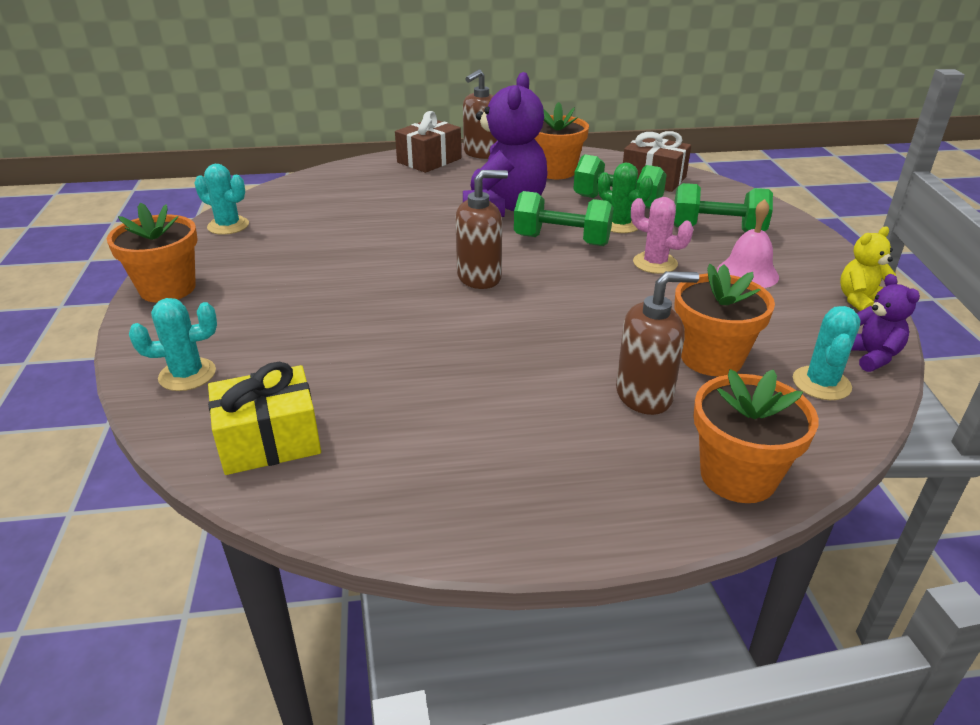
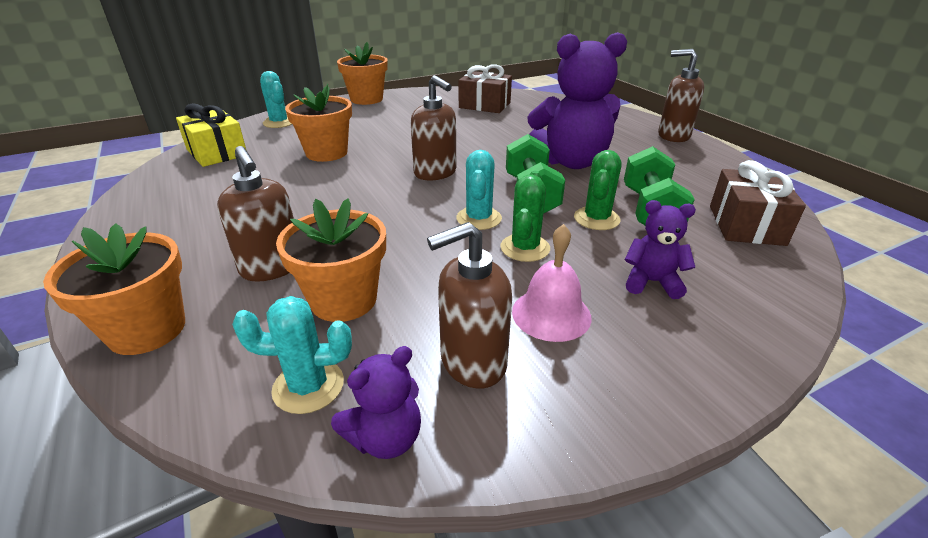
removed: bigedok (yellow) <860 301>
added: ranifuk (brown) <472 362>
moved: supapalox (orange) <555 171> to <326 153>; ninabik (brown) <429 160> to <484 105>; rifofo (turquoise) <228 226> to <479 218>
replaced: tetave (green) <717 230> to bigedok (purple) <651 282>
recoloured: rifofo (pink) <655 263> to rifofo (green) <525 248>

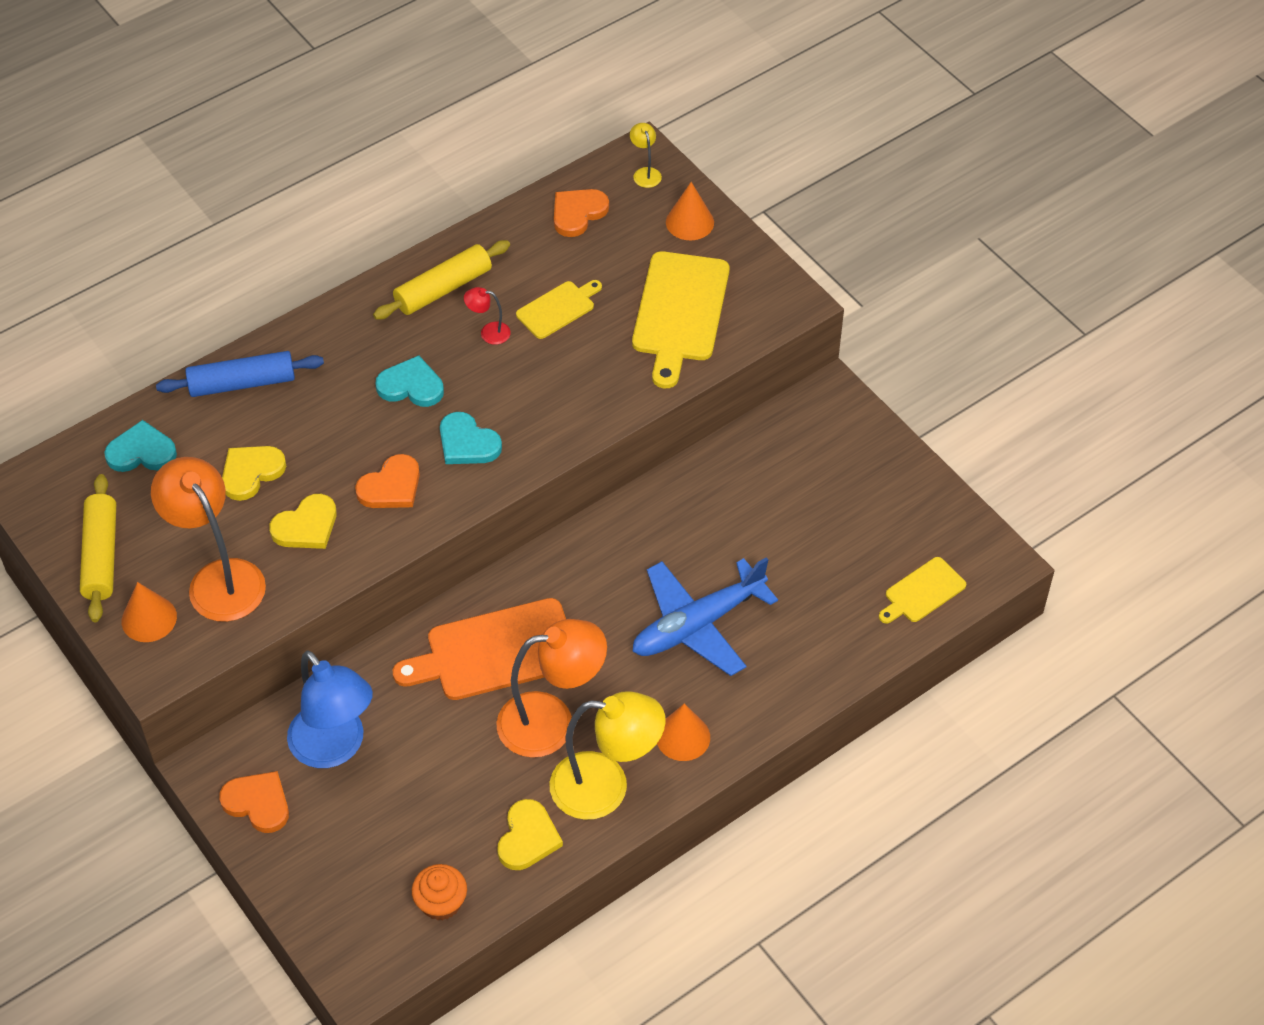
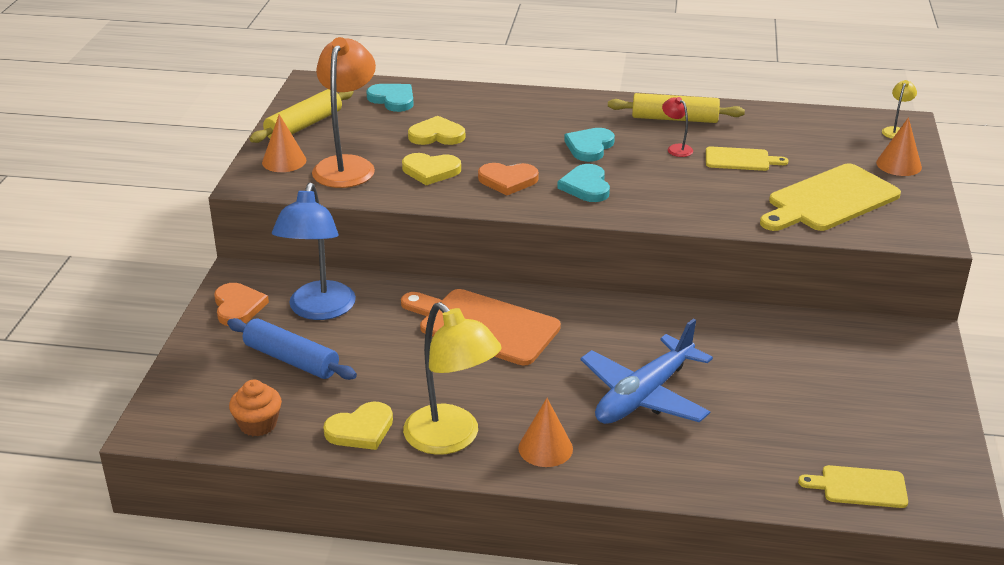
removed: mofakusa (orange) <578 213>; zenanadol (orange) <551 721>
moved: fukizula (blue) <242 383> to <291 360>
turned: mofakusa (turquoise) <411 386> = <589 147> 120 degrees counterclockwise; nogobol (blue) <697 625> = <644 396> 60 degrees counterclockwise

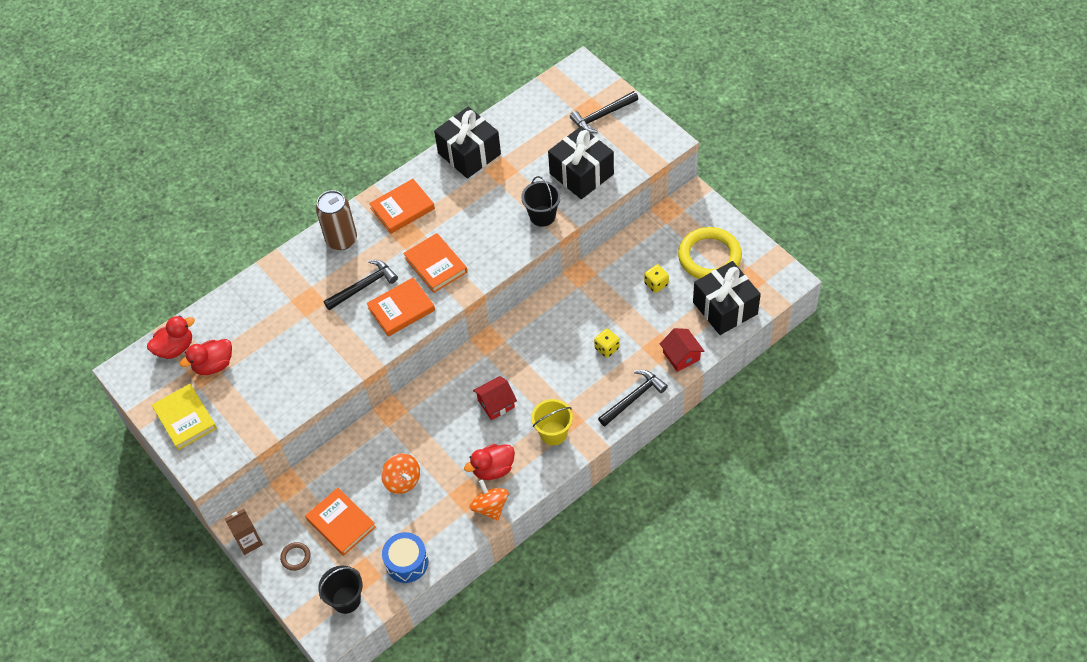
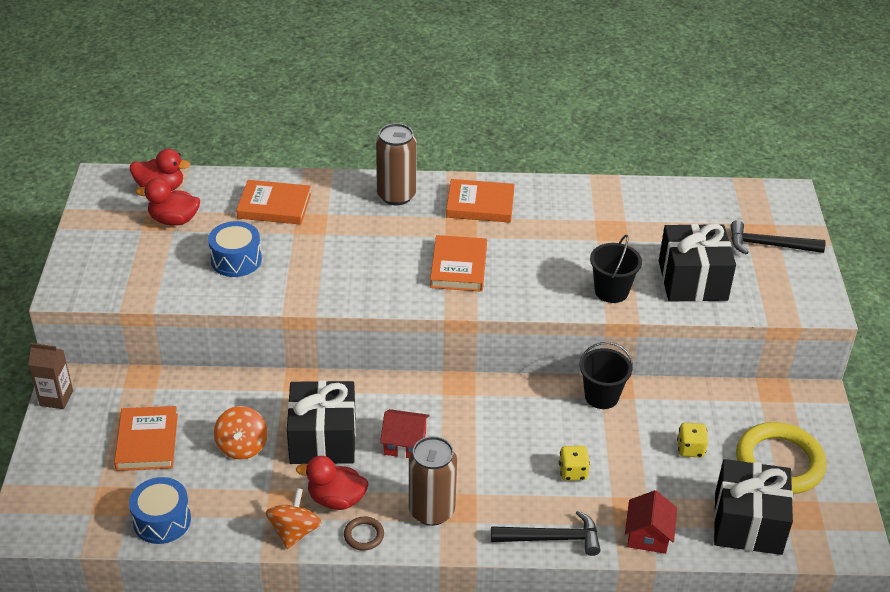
removed: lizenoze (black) <364 286>; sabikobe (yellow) <185 419>
added: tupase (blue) <236 260>
moved: ninabik (black) <469 154> to <323 439>; sabikobe (orange) <401 309> to <274 206>; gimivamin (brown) <295 557> to <364 535>; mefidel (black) <346 600> to <601 396>
replaced: mefidel (yellow) <553 433> to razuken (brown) <431 511>

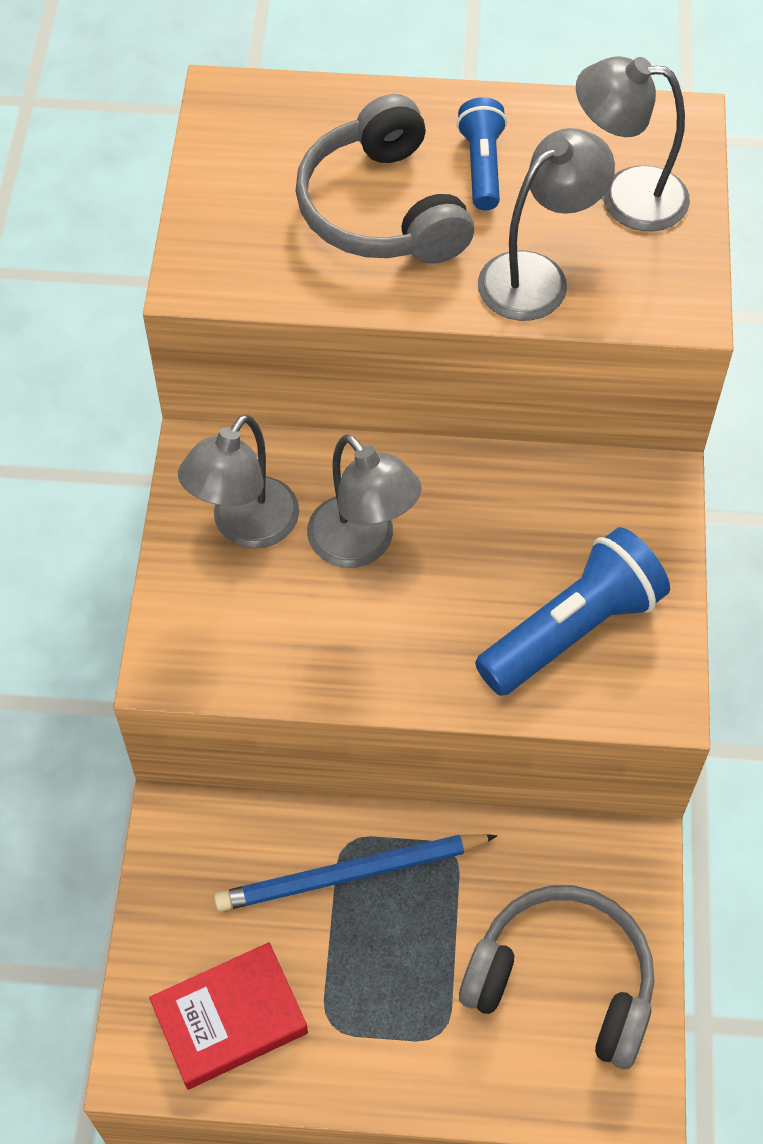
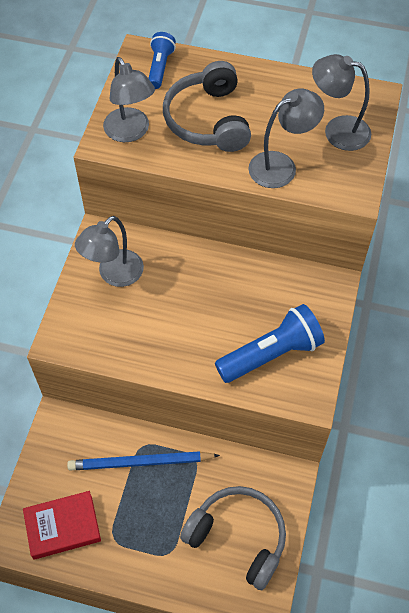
moved: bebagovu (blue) <482 166> to <160 67>; zenanadol (grey) <362 545> to <130 132>

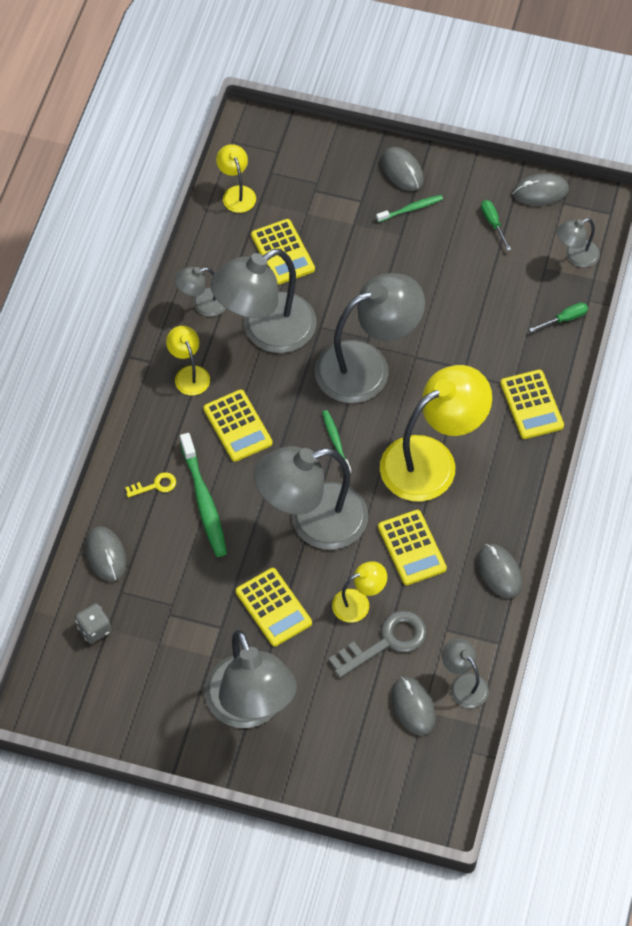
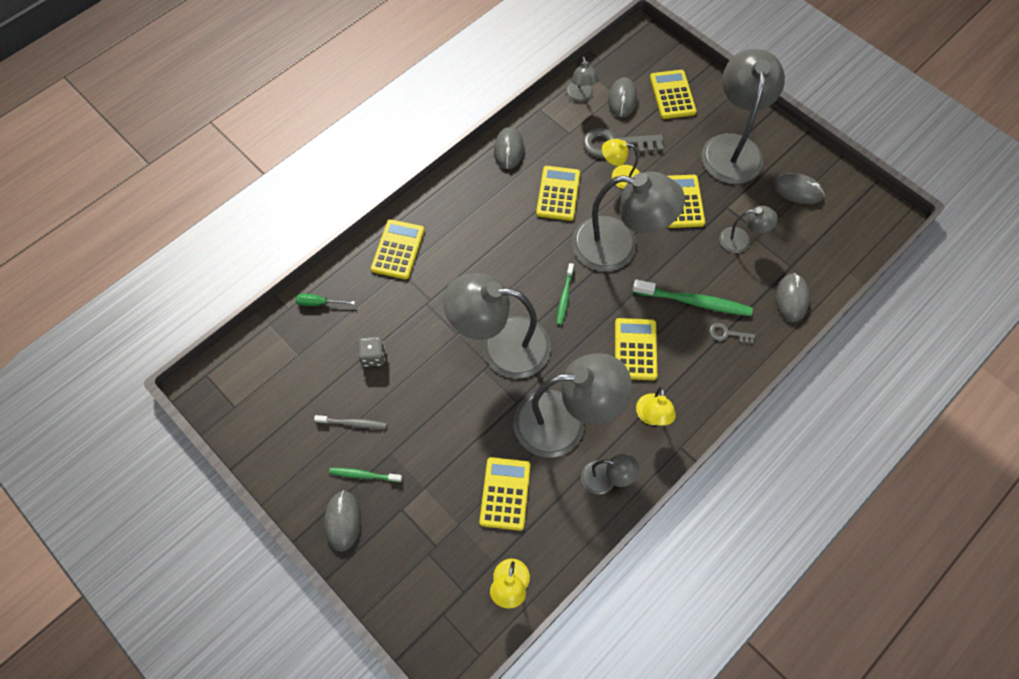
removed: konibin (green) <493 223>; zenanadol (yellow) <431 460>
added: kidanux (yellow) <672 95>; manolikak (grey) <353 423>
moved: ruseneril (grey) <540 192> to <797 190>; zenanadol (grey) <575 256> to <741 240>; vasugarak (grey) <94 629> to <373 356>
recoloured: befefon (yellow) <155 485> to befefon (grey) <727 334>
turned: manolikak (green) <204 501> = <694 302> 90 degrees clockwise

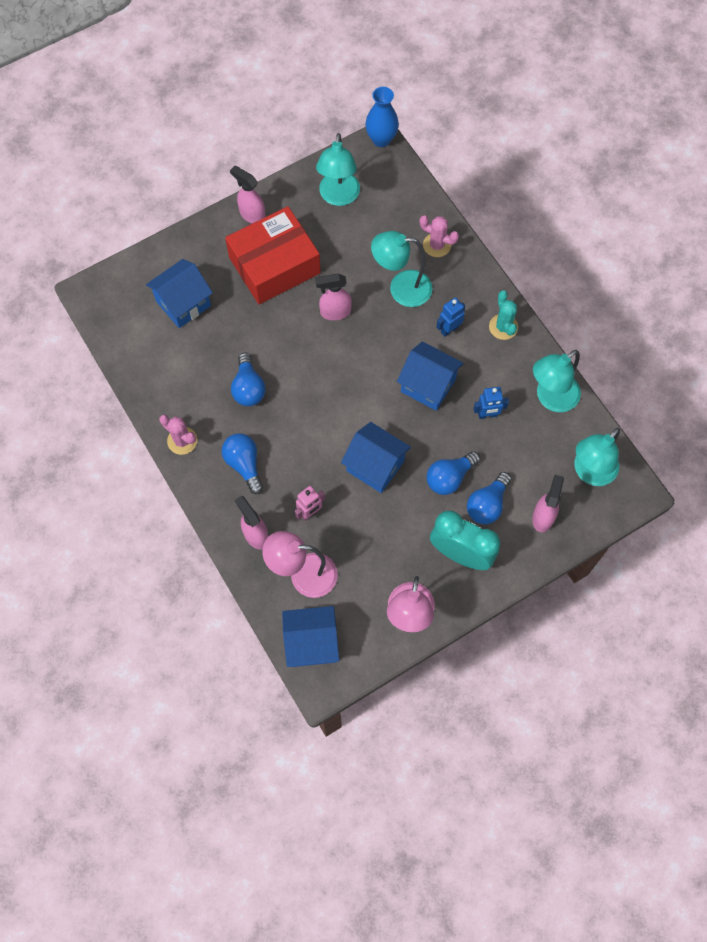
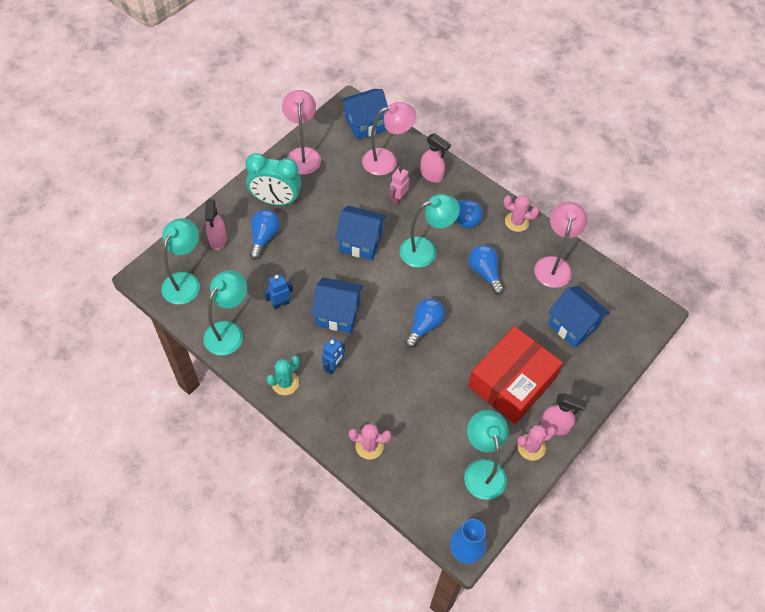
removed: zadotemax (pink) <335 312>
added: zenanadol (pink) <554 265>; rifofo (pink) <531 447>
moved: zenanadol (turquoise) <401 288> to <426 250>; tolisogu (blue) <449 478> to <424 326>
turned: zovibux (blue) <183 303> = <573 326> 75 degrees counterclockwise; rifofo (turquoise) <503 327> = <285 383> 75 degrees clockwise

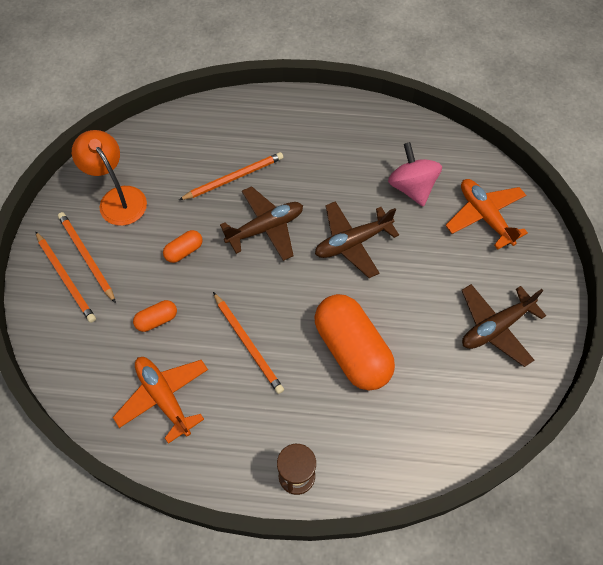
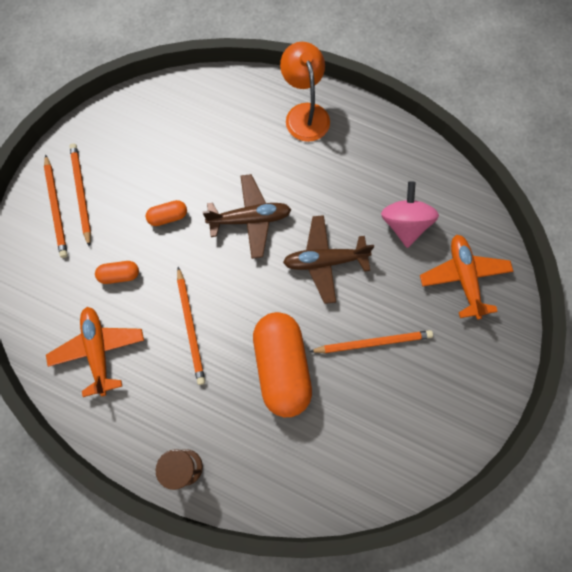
removed: nogobol (brown) <496 327>
moved: zenanadol (orange) <118 198> to <305 113>; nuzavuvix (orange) <234 178> to <373 342>

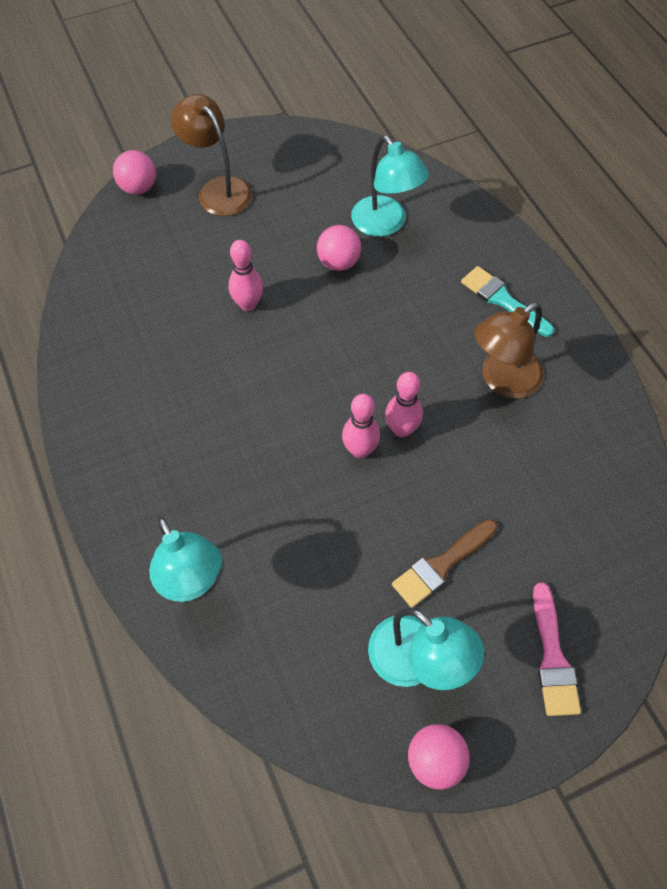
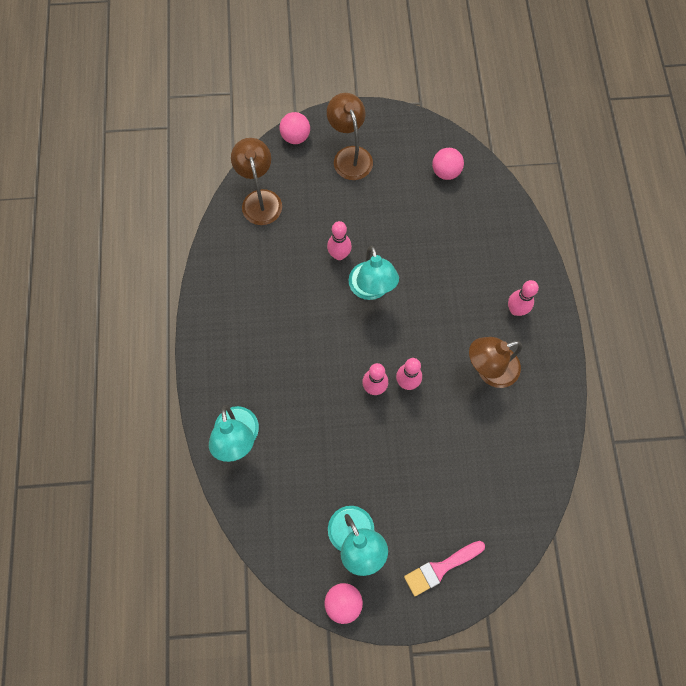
removed: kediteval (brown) <442 565>
added: zenanadol (brown) <260 199>
moved: zenanadol (turquoise) <385 224> to <371 289>; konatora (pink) <338 262> to <445 172>
replaced: kediteval (turquoise) <503 300> to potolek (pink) <516 310>
turned: kediteval (pink) <552 657> = <441 568> 45 degrees clockwise

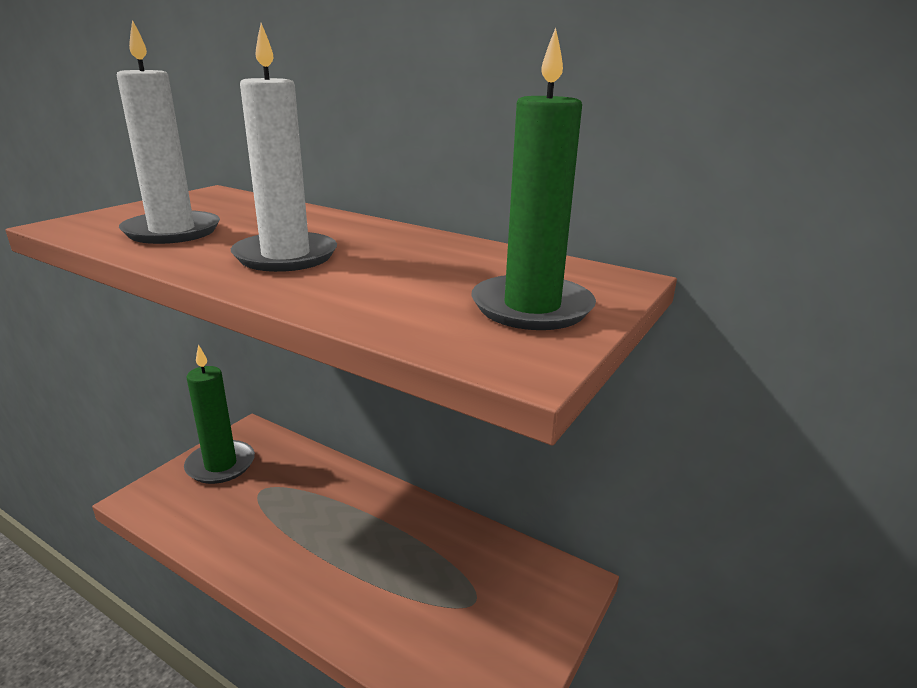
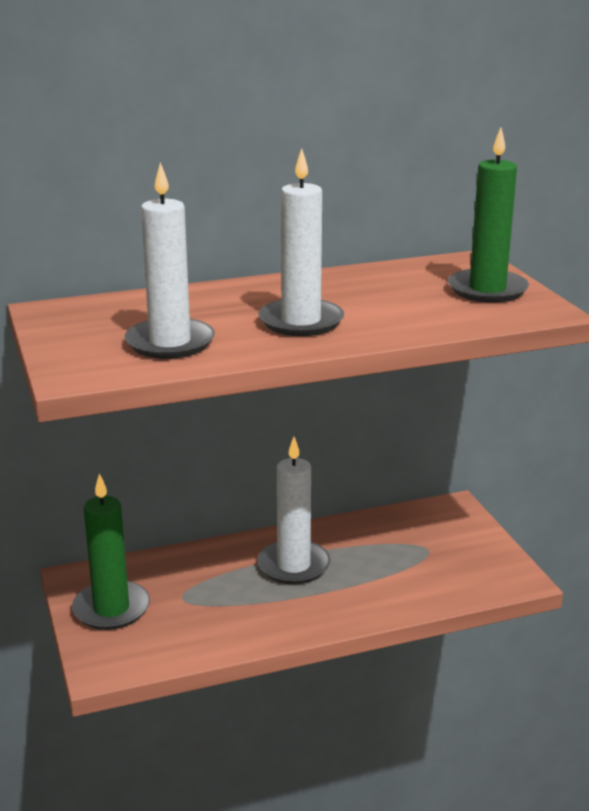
added: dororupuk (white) <294 565>

